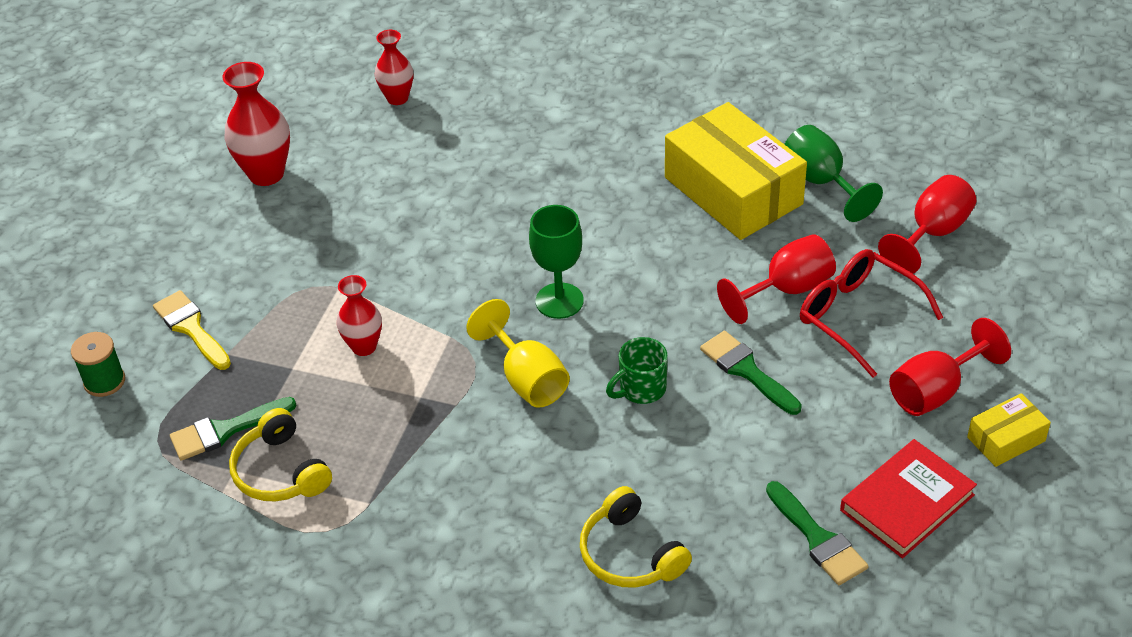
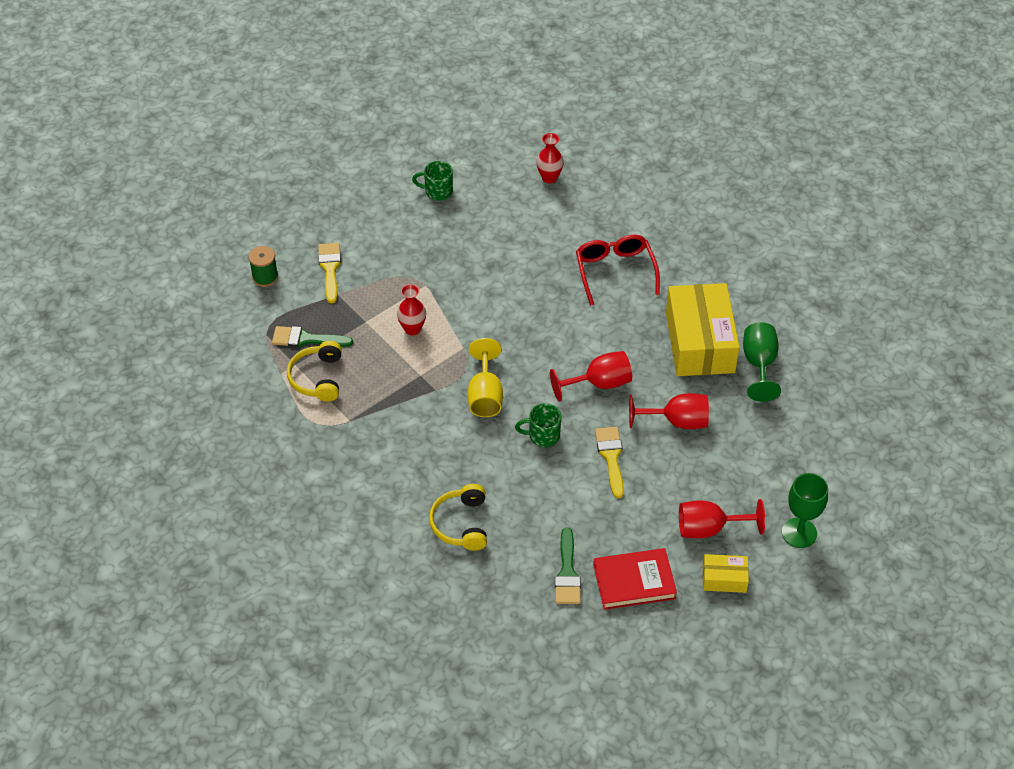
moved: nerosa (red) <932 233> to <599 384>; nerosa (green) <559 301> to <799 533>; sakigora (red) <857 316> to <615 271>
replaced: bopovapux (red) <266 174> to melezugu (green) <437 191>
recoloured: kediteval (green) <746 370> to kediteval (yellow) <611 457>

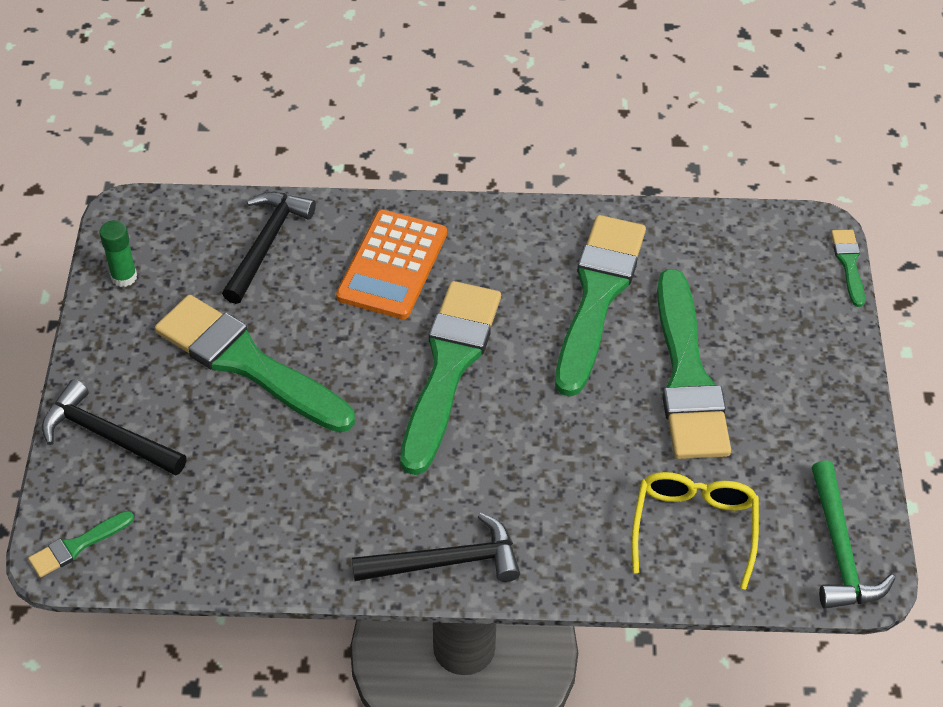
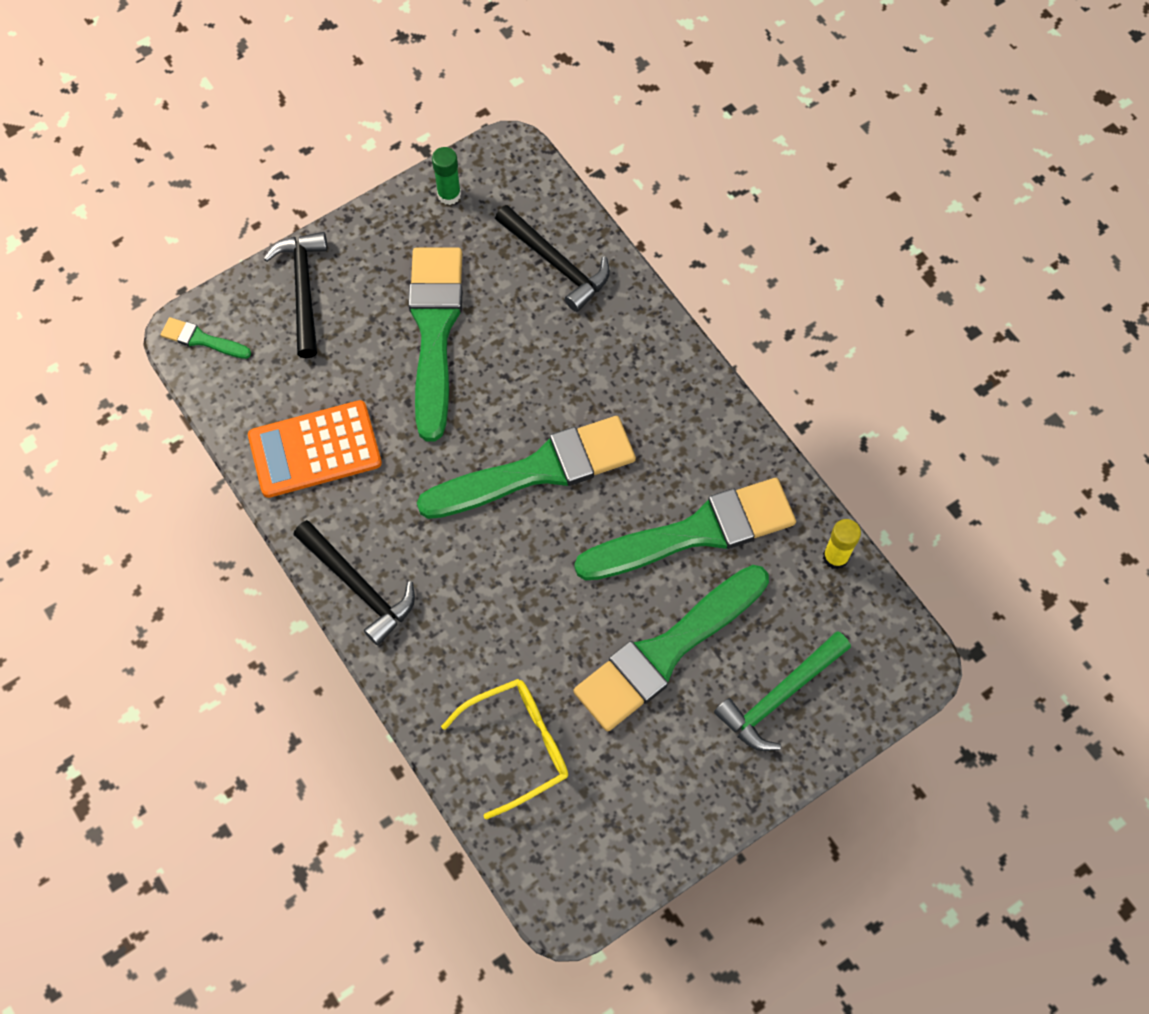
removed: kediteval (green) <848 264>
added: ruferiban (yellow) <835 557>
moved: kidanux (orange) <392 265> to <315 449>; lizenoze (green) <839 550> to <779 696>
turned: lizenoze (black) <267 244> = <556 264> 60 degrees clockwise

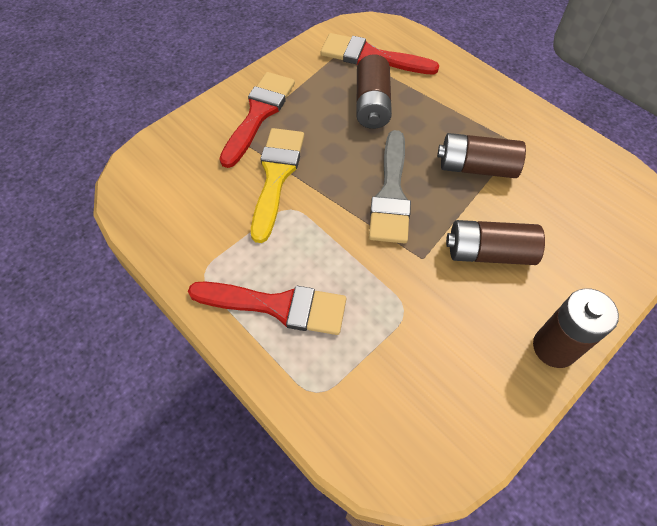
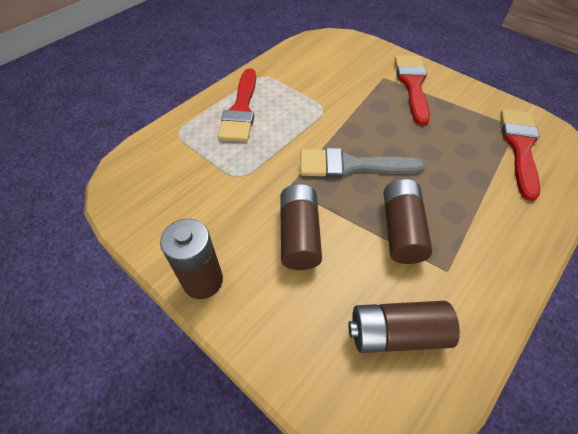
removed: kediteval (yellow) <276 176>
moved: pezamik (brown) <372 104> to <396 333>
turned: kediteval (red) <259 114> = <412 85> 105 degrees counterclockwise

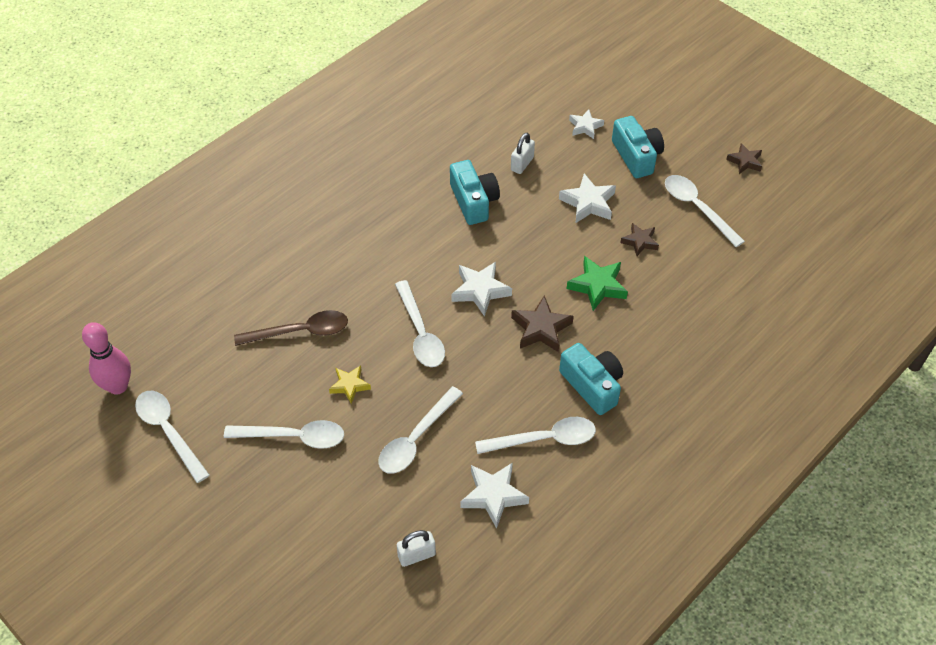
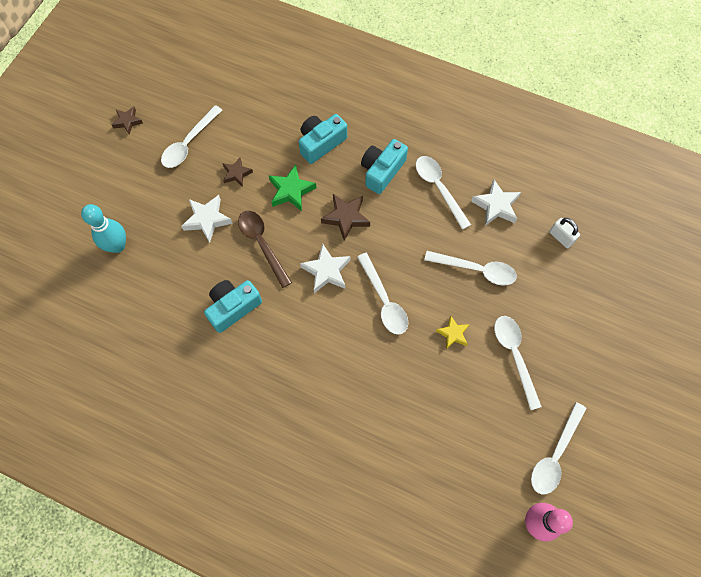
removed: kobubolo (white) <522 164>
moved: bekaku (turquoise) <636 156> to <321 143>; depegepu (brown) <300 332> to <262 244>
replaced: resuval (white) <585 127> to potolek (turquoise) <117 246>
turned: depegepu (white) <420 333> = <384 300> 105 degrees clockwise

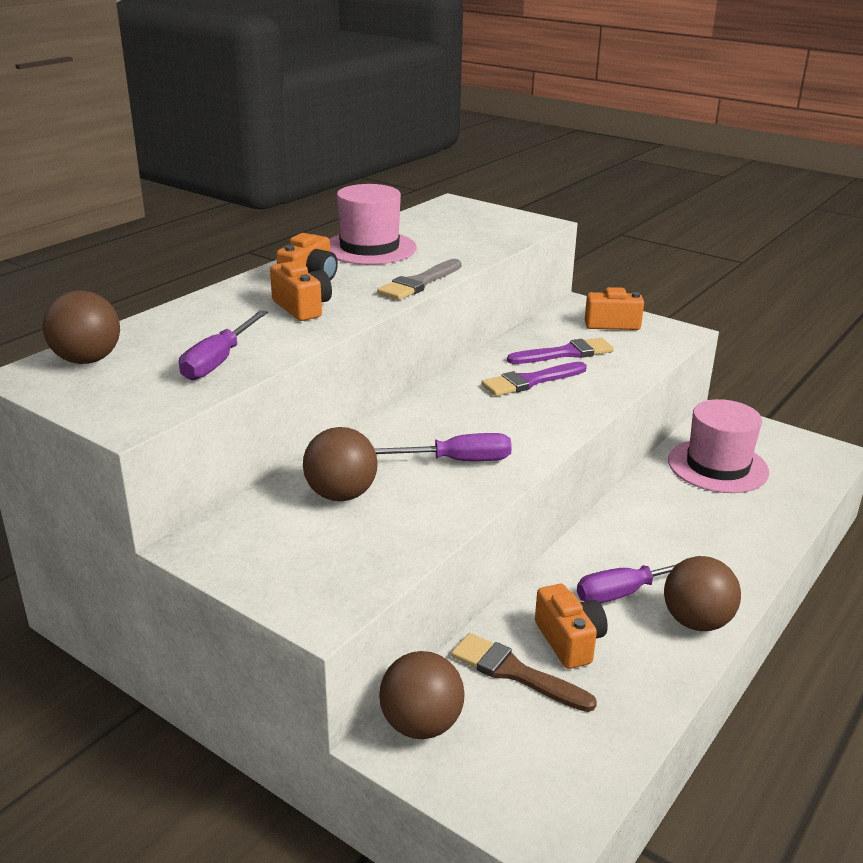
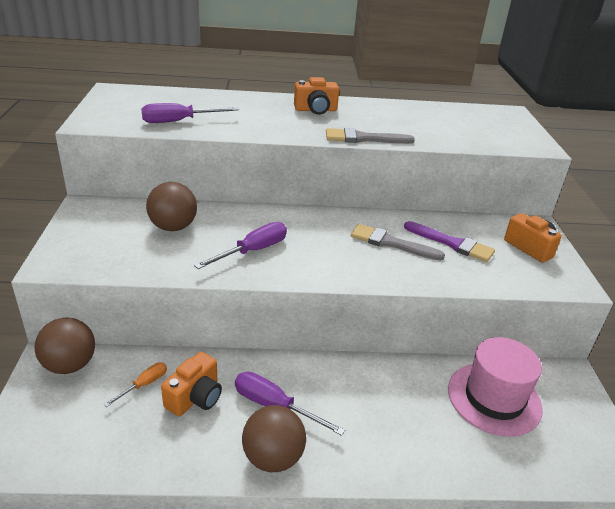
removed: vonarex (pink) <369 248>; bekaku (orange) <302 307>; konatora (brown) <87 360>
replaced: kediteval (brown) <515 672> to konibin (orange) <144 384>
recoloured: kediteval (purple) <530 381> to kediteval (grey) <391 243>
turned: konibin (purple) <456 461> = <253 251> 90 degrees counterclockwise

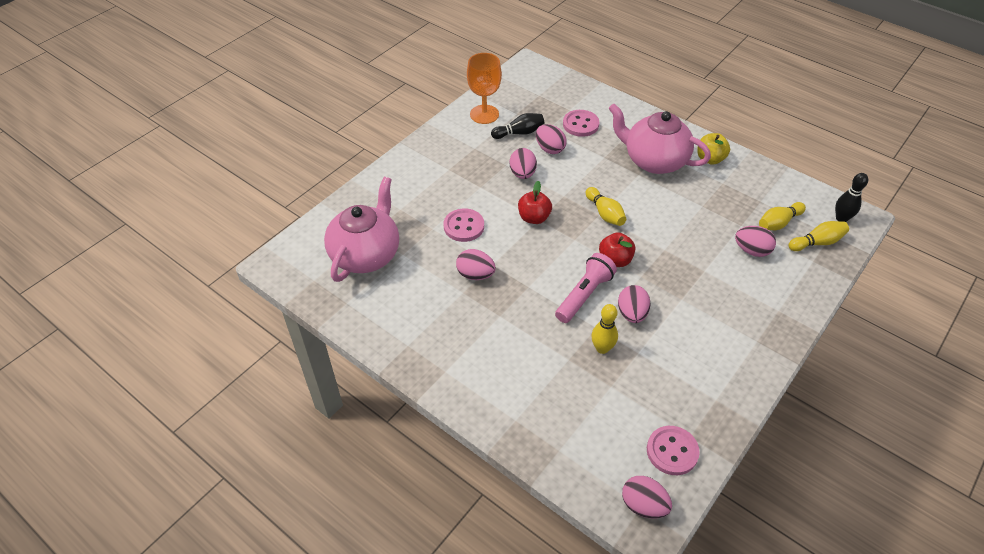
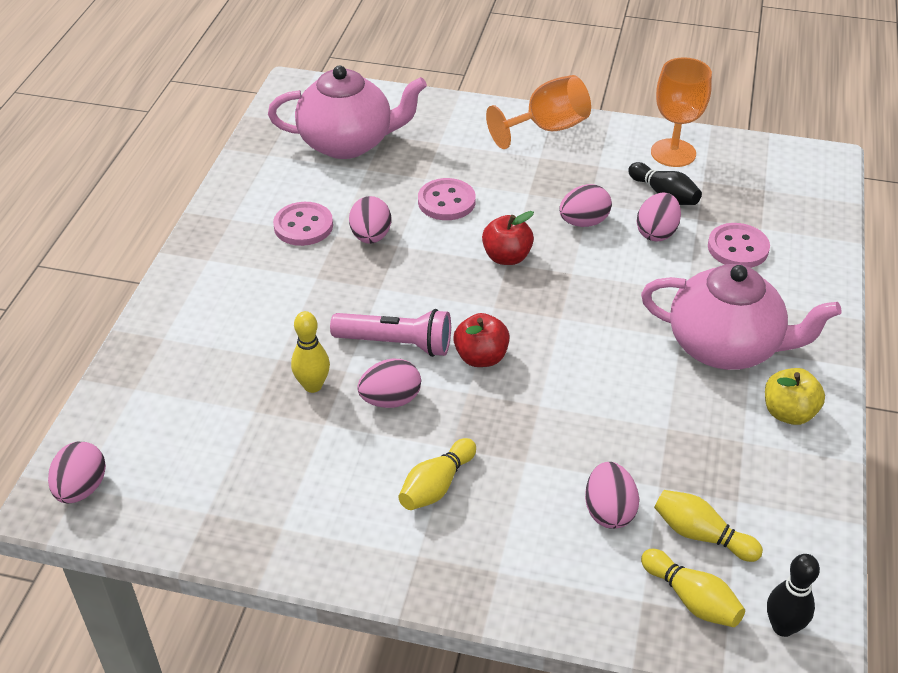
added: nerosa (orange) <547 128>
moved: potolek (yellow) <605 213> to <436 486>; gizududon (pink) <672 451> to <303 226>
turned: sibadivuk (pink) <654 161> = <725 347> 105 degrees clockwise

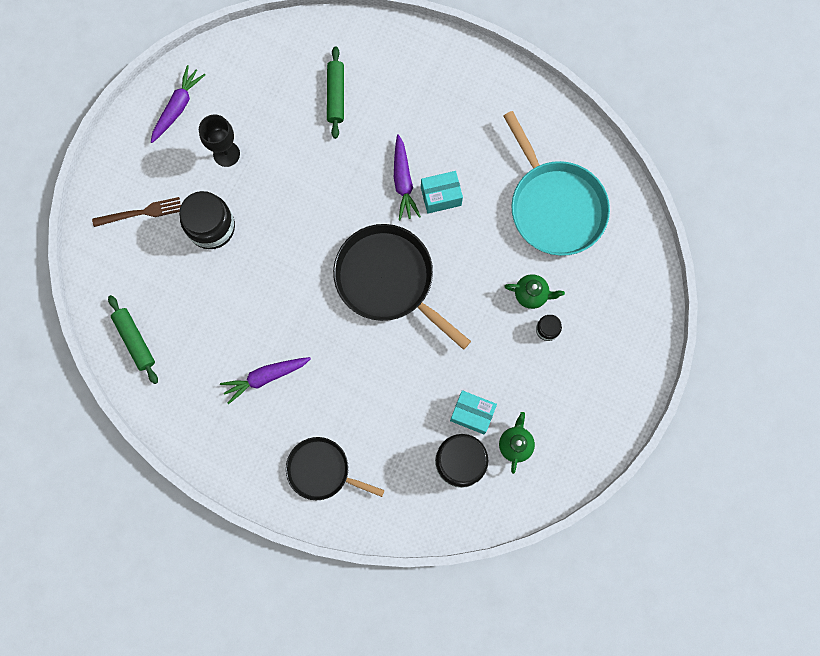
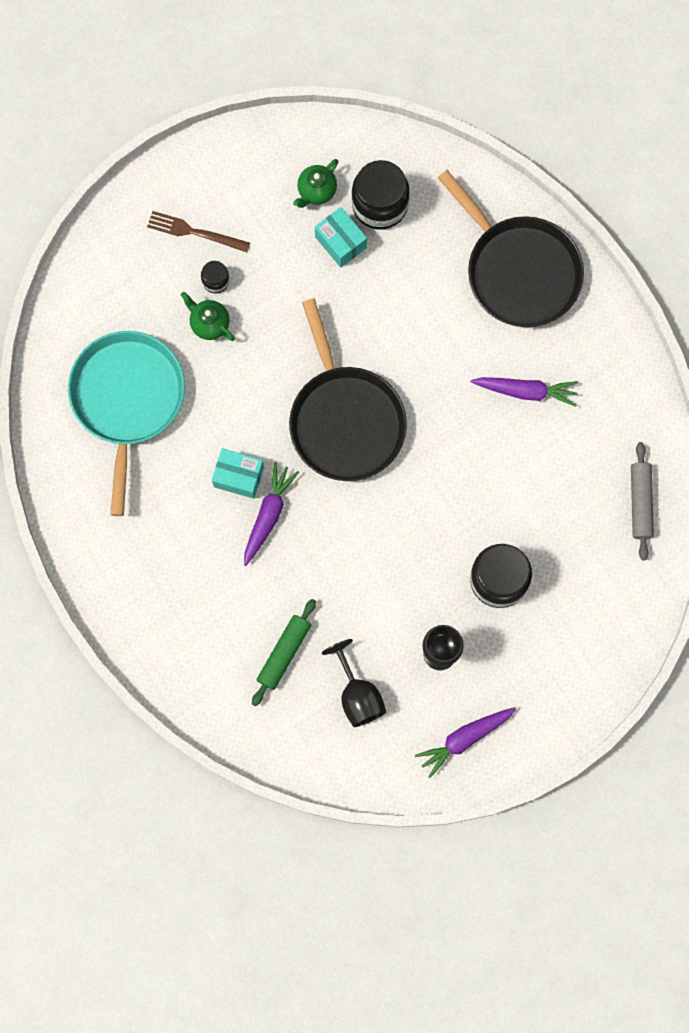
added: nerosa (black) <357 695>
moved: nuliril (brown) <140 213> to <195 232>
recoloured: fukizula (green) <135 340> to fukizula (grey) <640 503>
resized: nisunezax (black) <322 470> = <519 270> x1.64

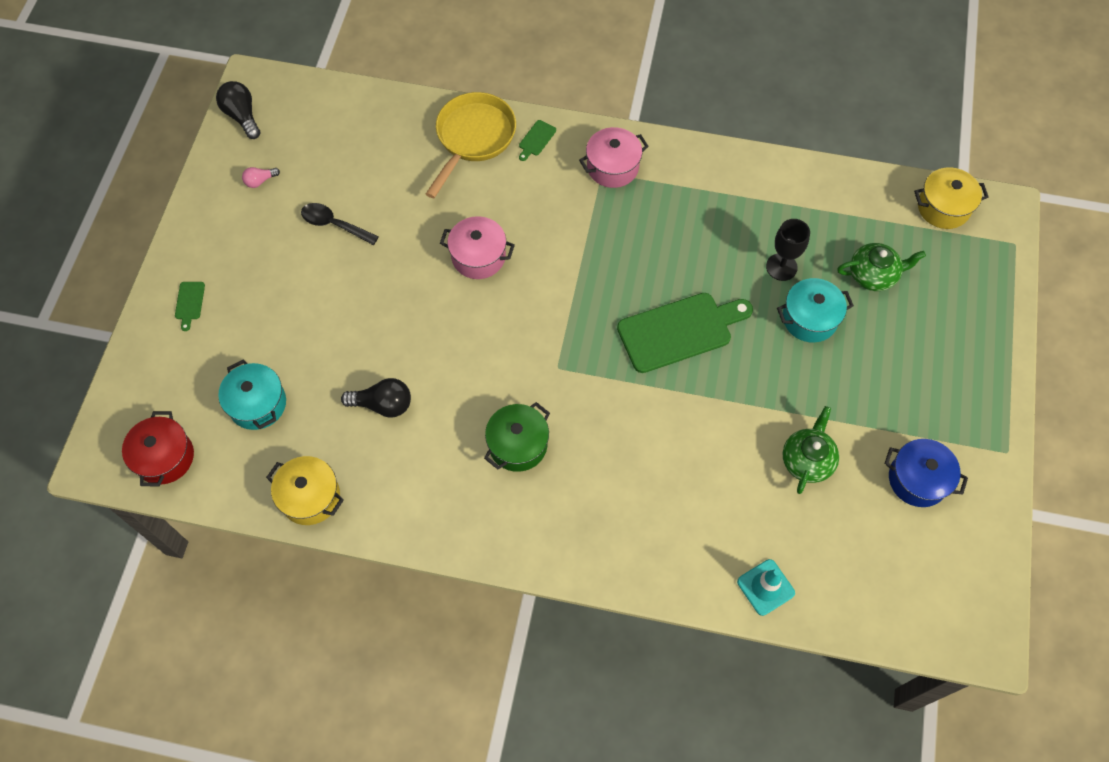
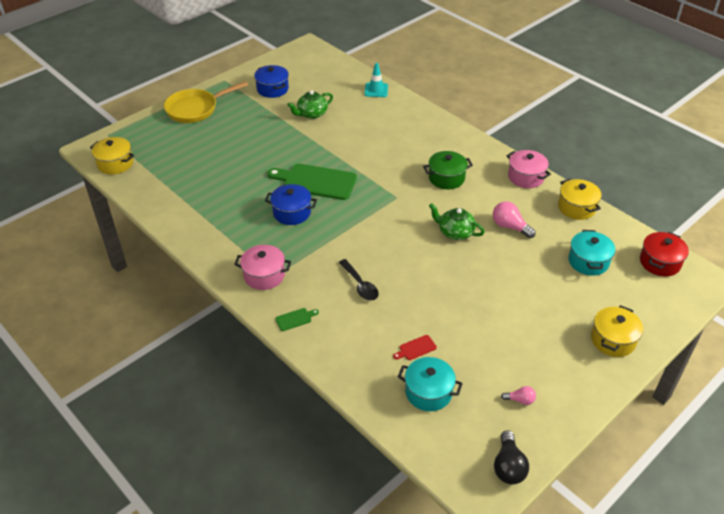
removed: nerosa (black) <781 267>
added: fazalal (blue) <292 213>; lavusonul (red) <416 348>
moved: nisunezax (yellow) <473 138> to <195 109>; depegepu (black) <334 224> to <360 285>; fazalal (pink) <478 256> to <526 177>; sibadivuk (green) <873 275> to <455 232>; fazalal (turquoise) <809 318> to <428 392>
replaced: lavusonul (green) <189 303> to fazalal (yellow) <613 340>
recoloured: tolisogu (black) <383 404> to tolisogu (pink) <510 227>

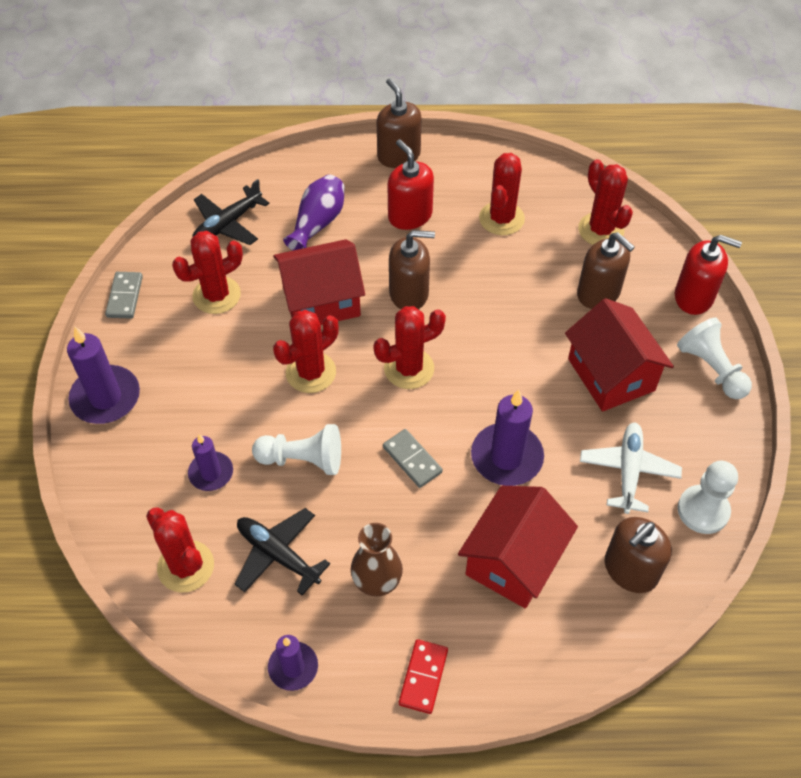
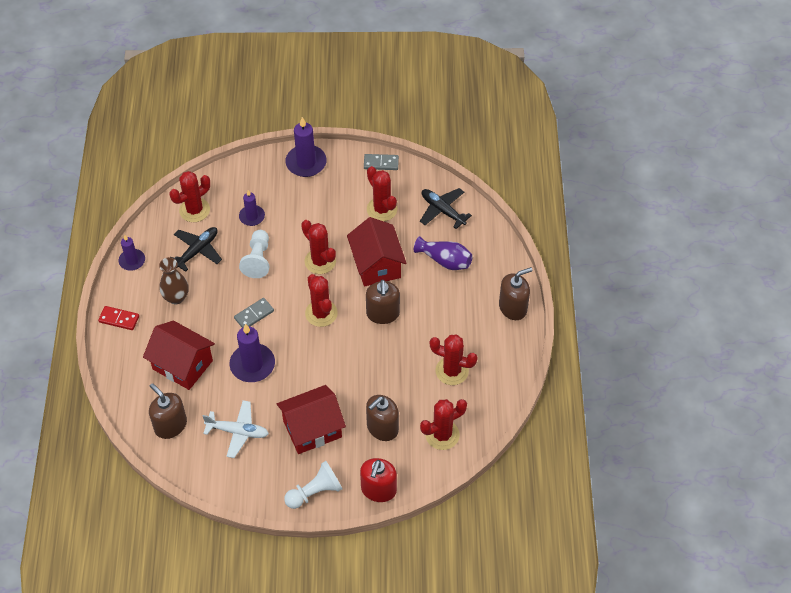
removed: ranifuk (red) <410 215>; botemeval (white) <703 510>

